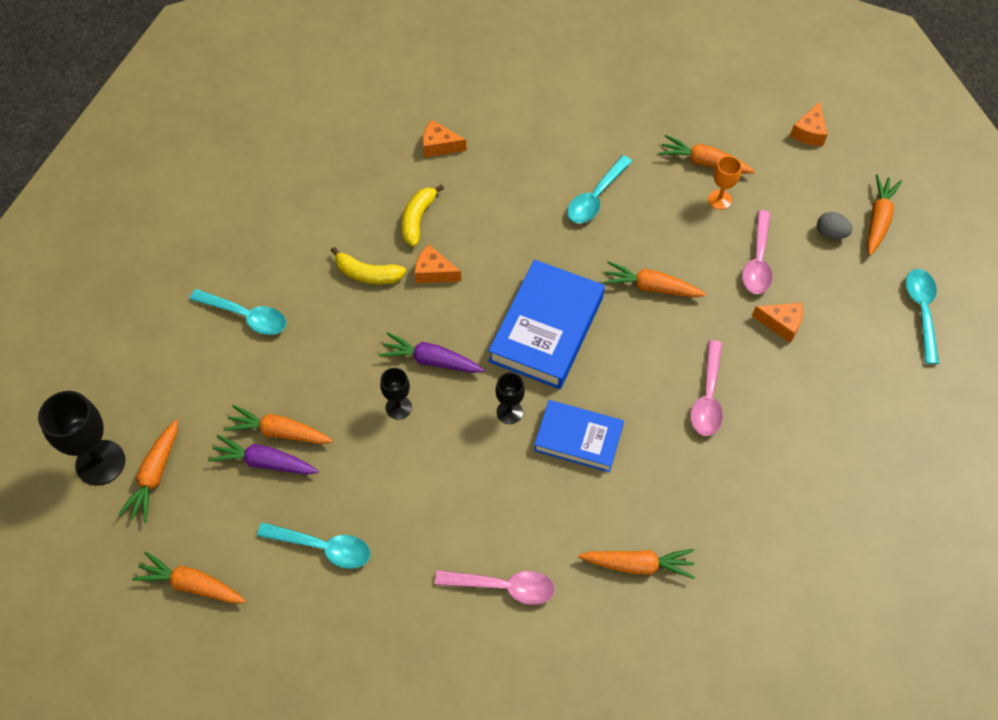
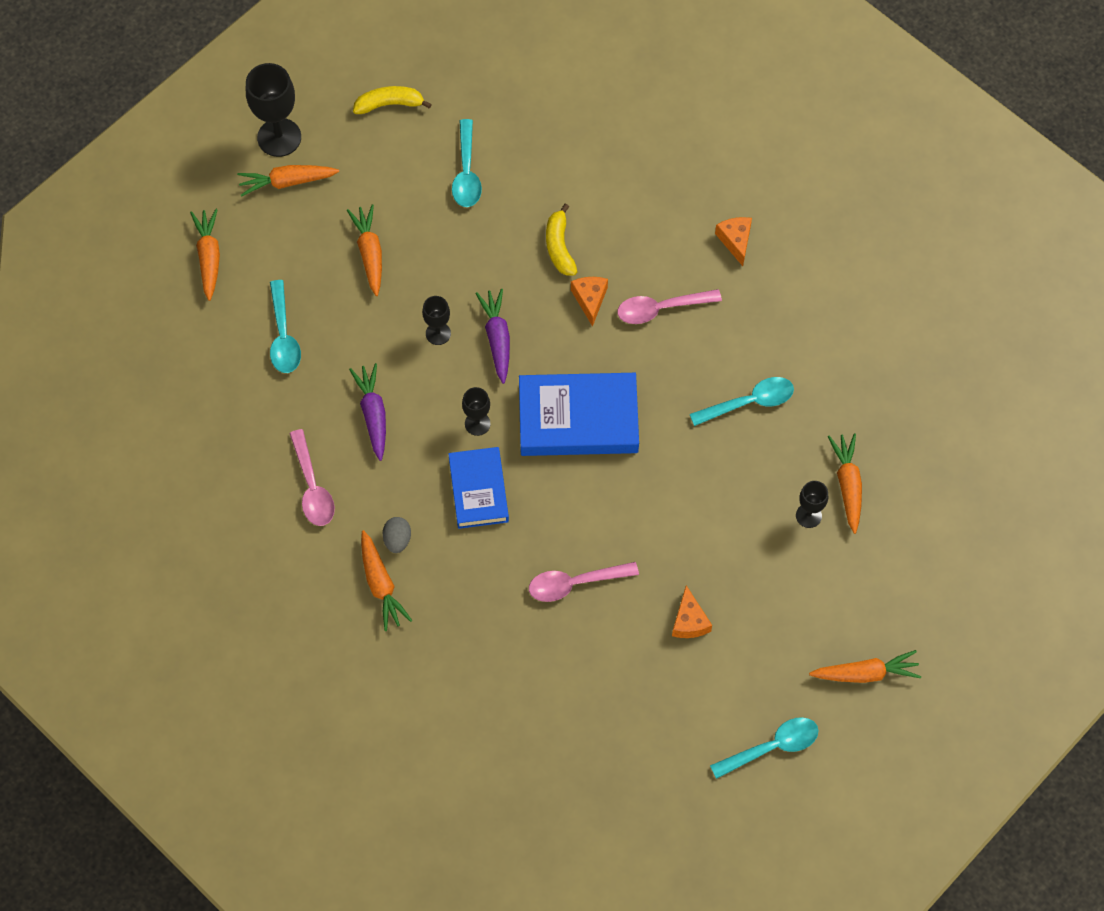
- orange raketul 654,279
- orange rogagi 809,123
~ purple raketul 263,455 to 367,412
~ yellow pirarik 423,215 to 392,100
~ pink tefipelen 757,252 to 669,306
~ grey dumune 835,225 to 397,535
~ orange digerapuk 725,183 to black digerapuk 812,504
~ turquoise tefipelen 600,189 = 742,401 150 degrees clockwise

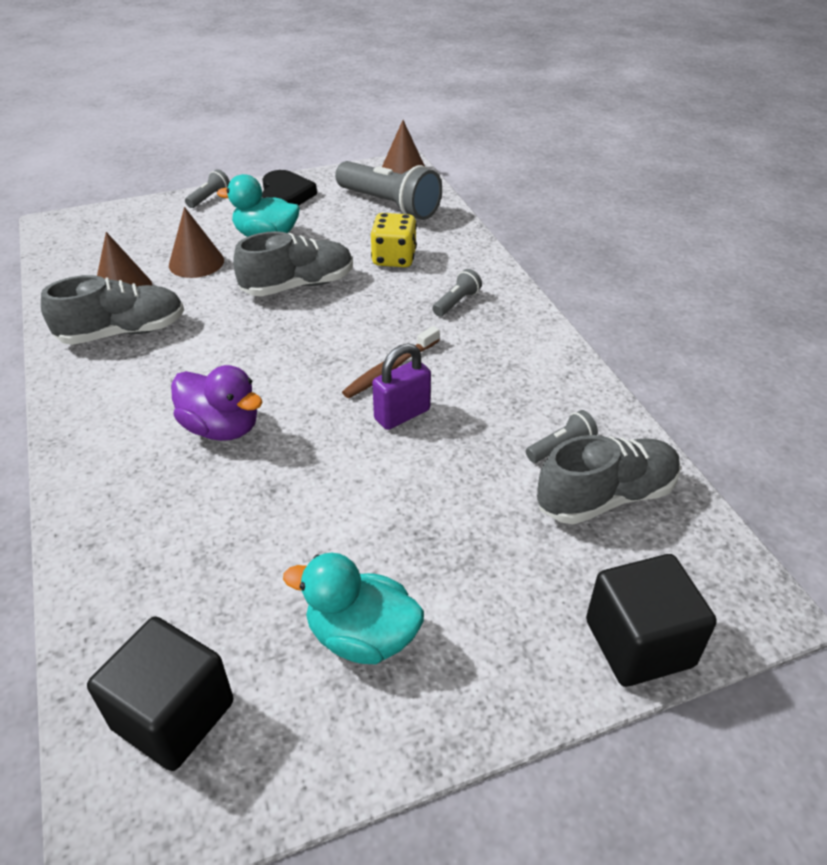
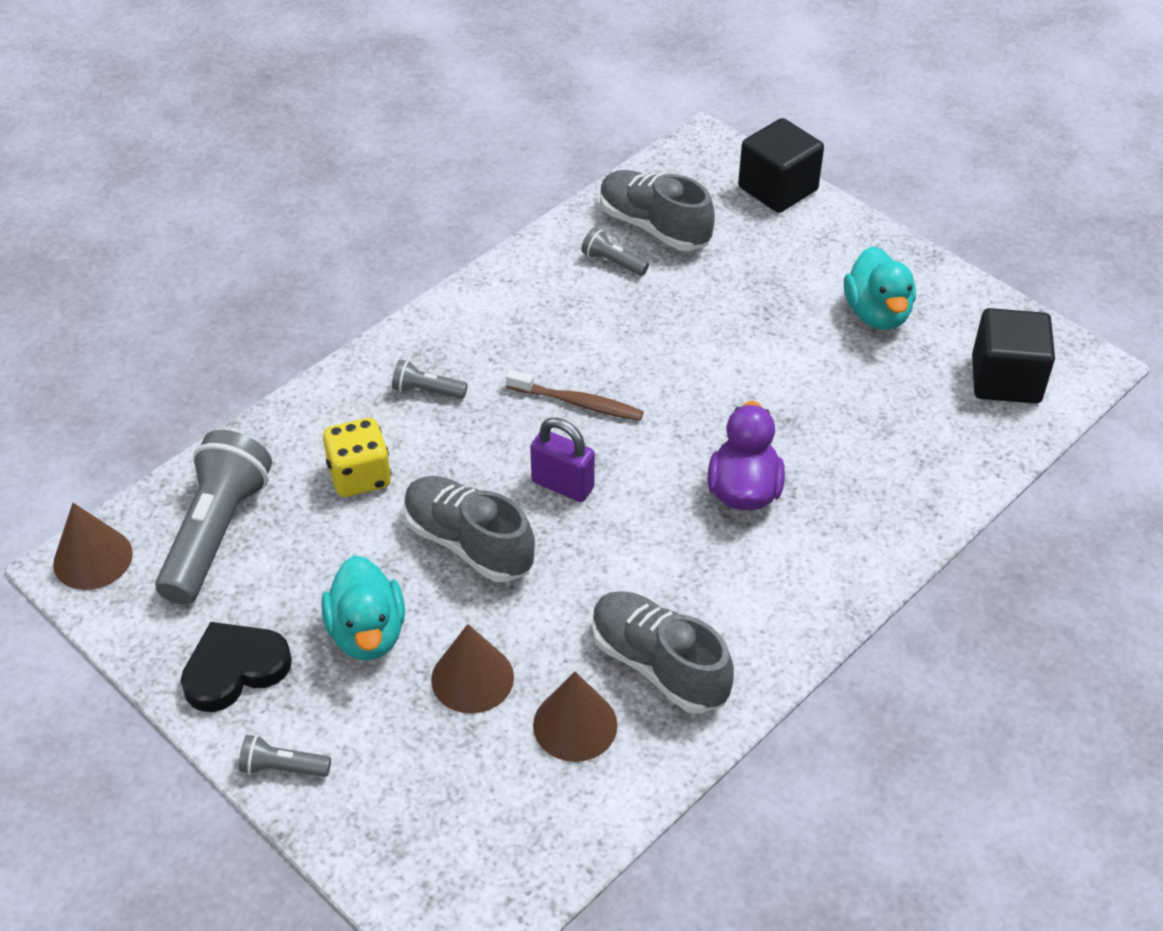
~ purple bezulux 401,386 to 562,459

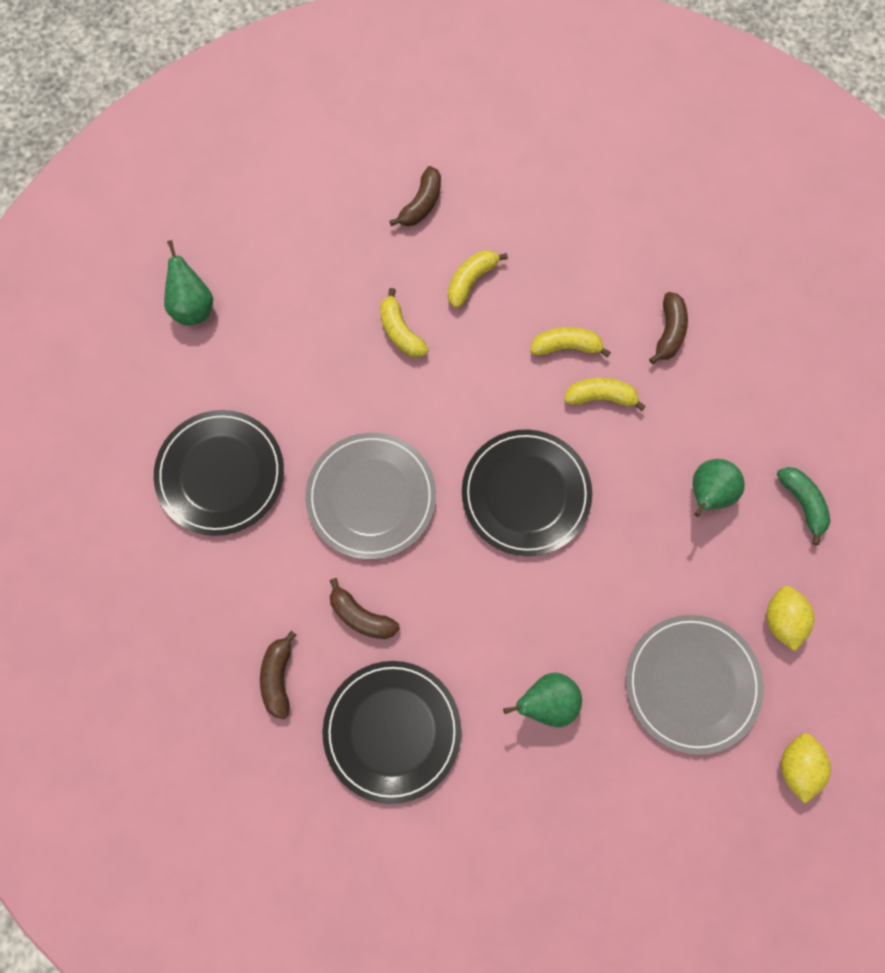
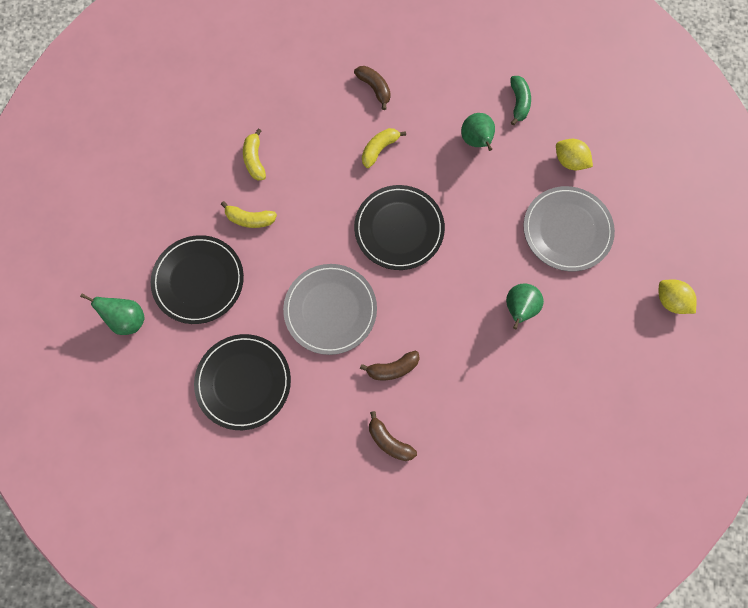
- brown pirarik 415,196
- yellow pirarik 570,342
~ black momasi 391,732 to 197,279
~ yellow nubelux 806,768 to 678,297
~ green pirarik 803,506 = 520,100 75 degrees clockwise

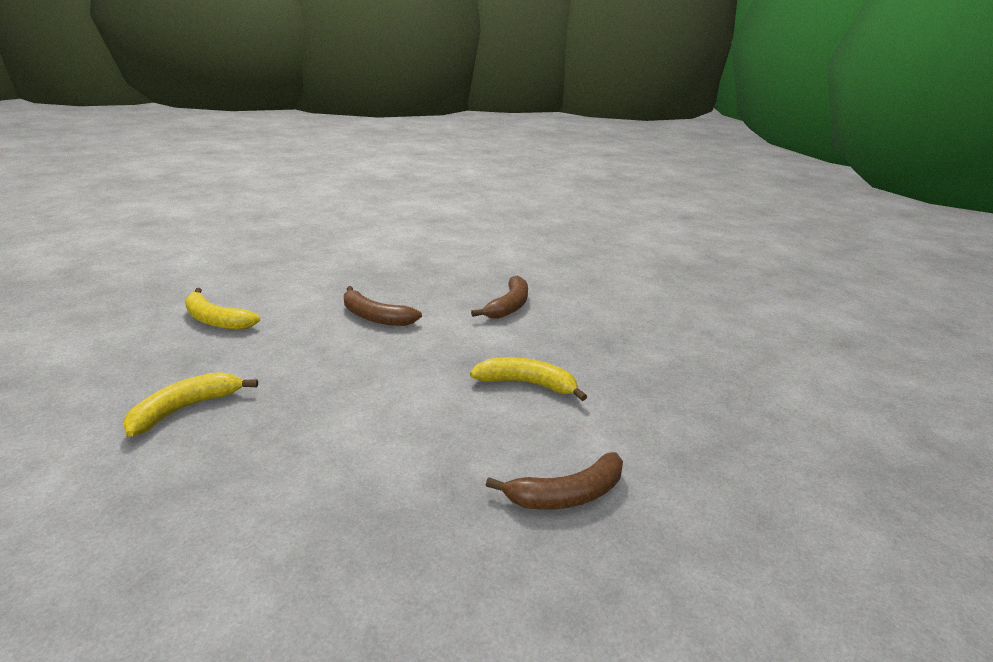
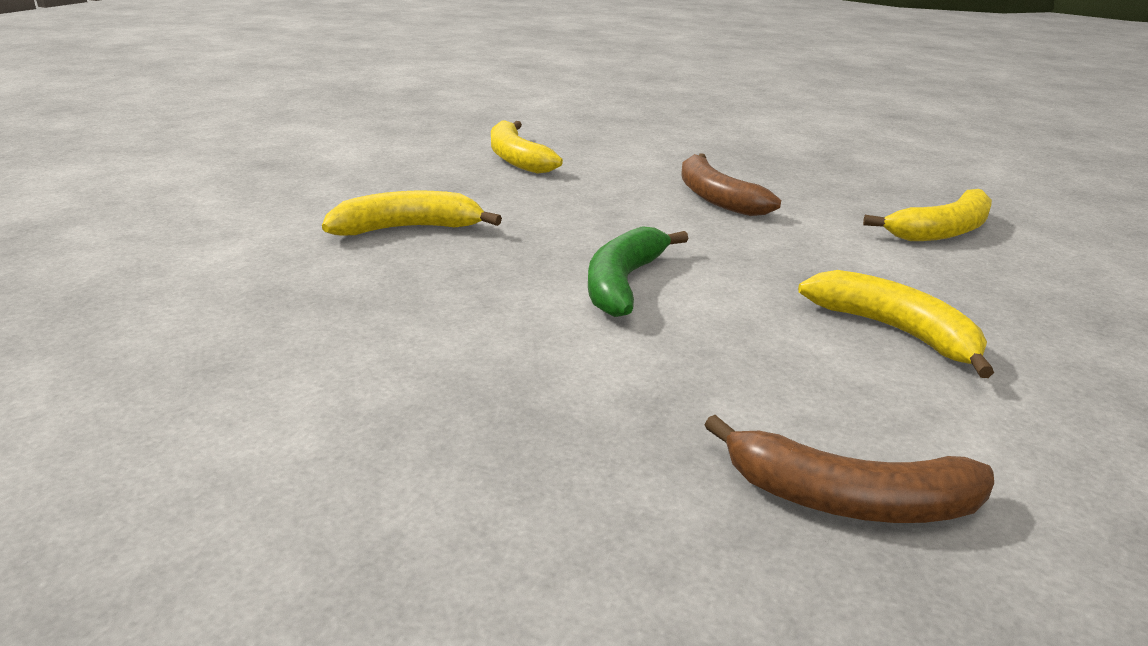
+ green pirarik 638,271
~ brown pirarik 499,297 to yellow pirarik 927,215

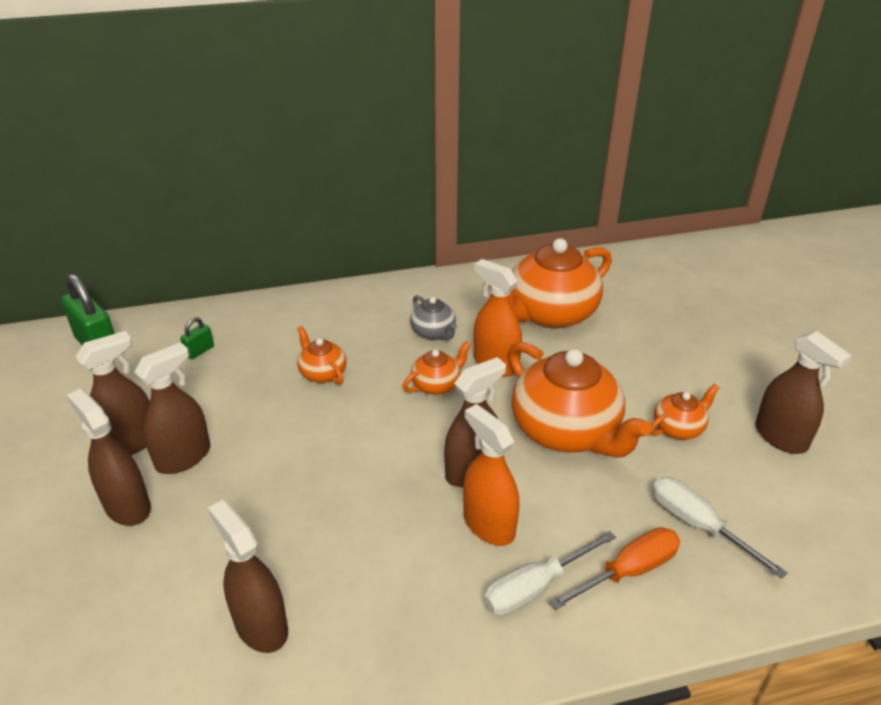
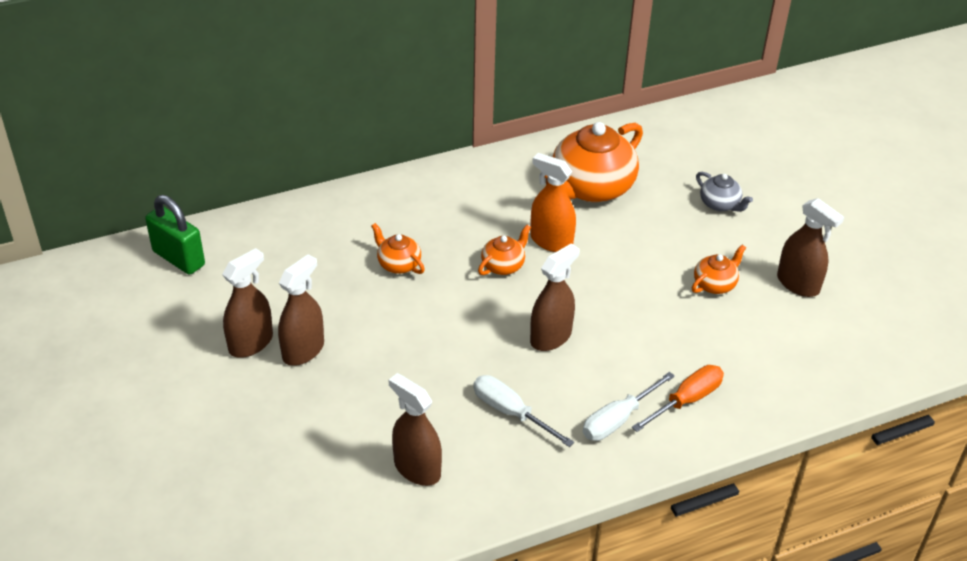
- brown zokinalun 109,457
- green bezulux 197,338
- orange zokinalun 491,475
- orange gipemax 580,400
~ grey gipemax 433,317 to 724,192
~ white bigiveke 720,528 to 523,411

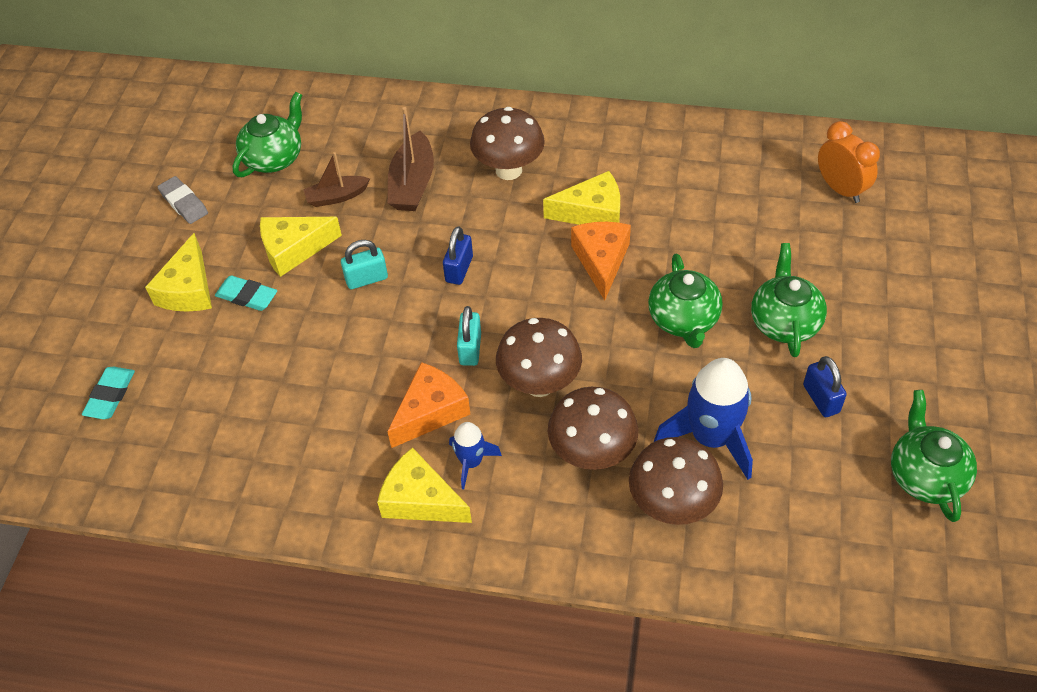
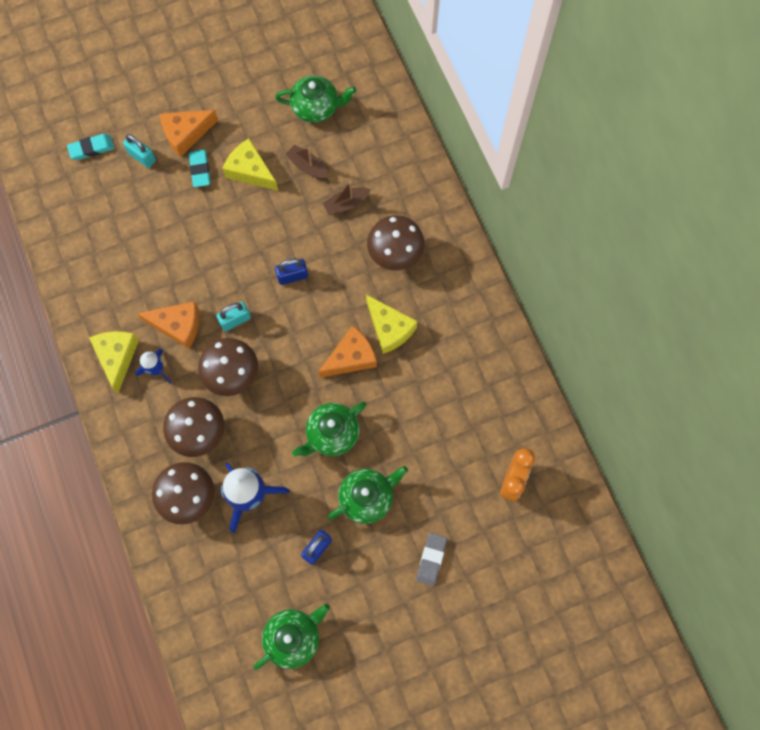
~ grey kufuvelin 182,200 to 431,559
~ turquoise bezulux 364,264 to 139,151
~ yellow rogagi 178,272 to orange rogagi 189,133
~ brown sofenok 411,159 = 347,198 x0.64

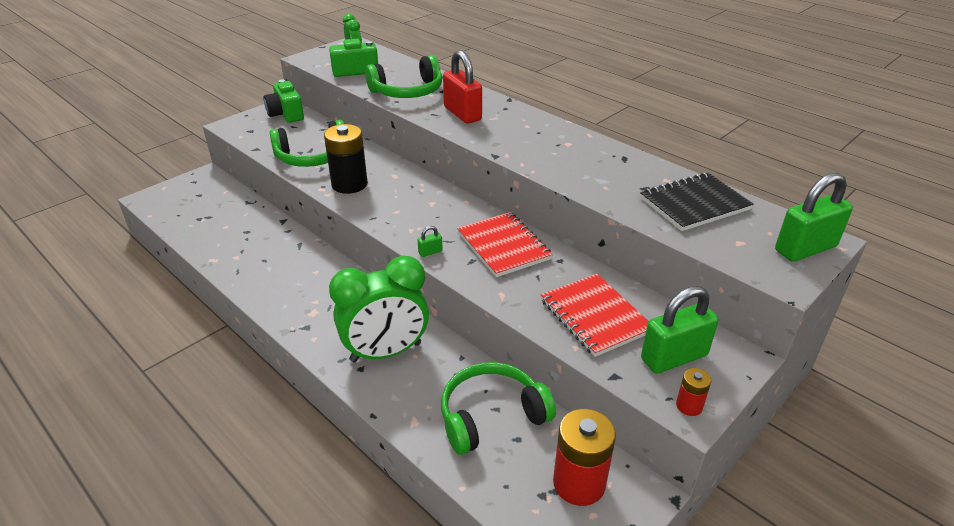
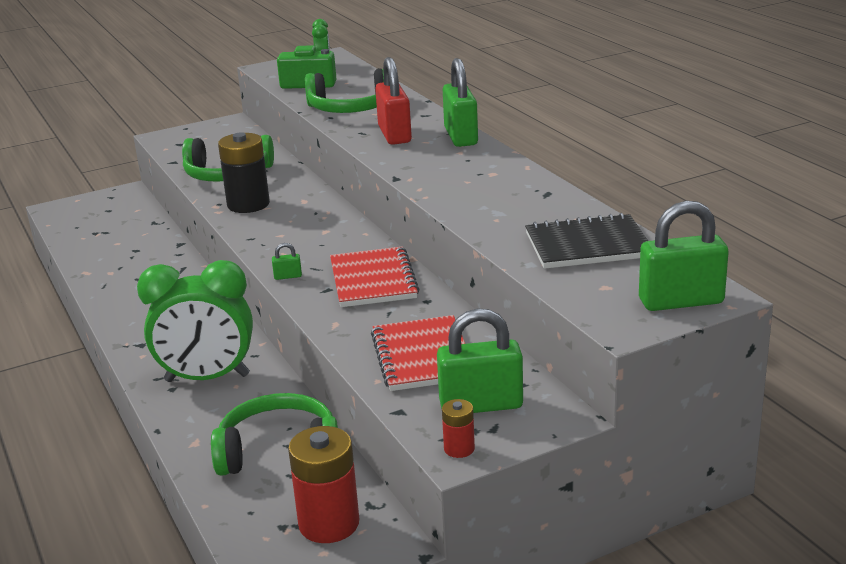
- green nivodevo 284,101
+ green bezulux 460,102

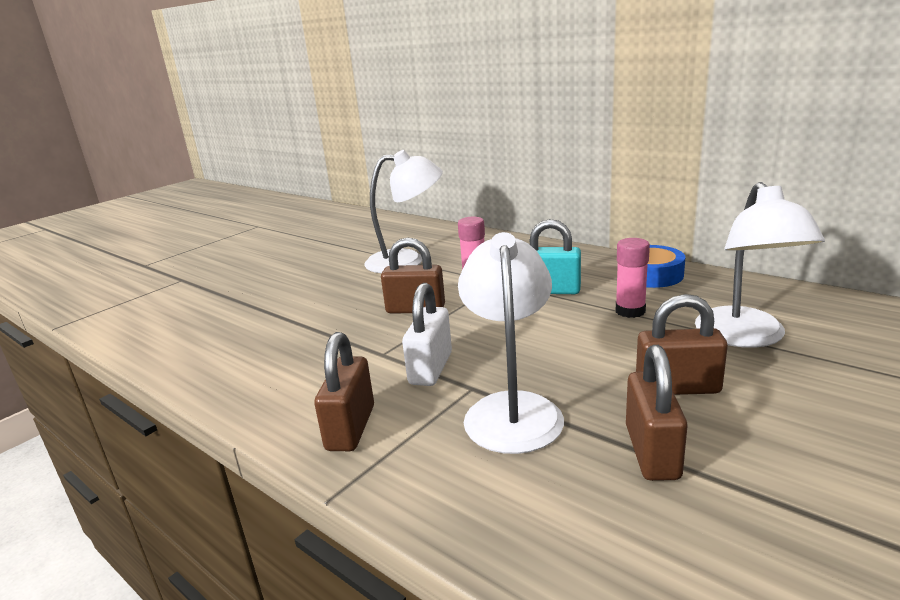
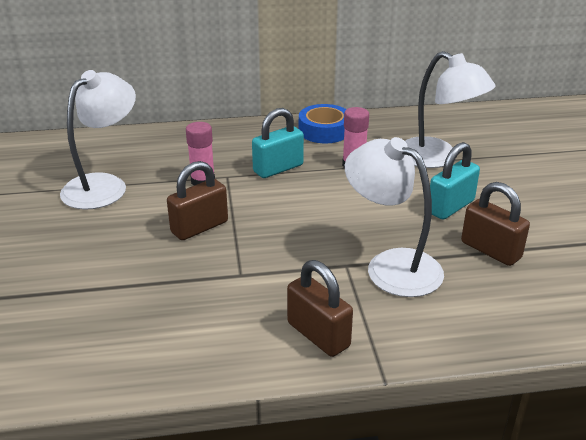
- white bezulux 427,334
~ brown bezulux 682,344 to turquoise bezulux 455,181

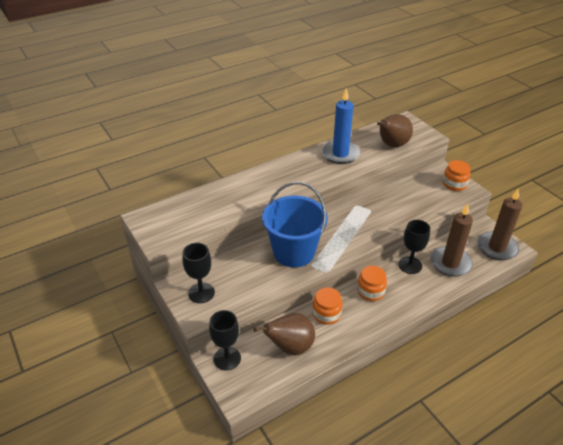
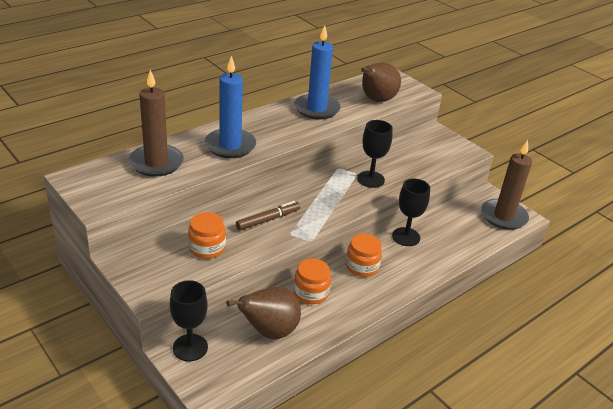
+ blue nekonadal 230,107
~ black digerapuk 198,273 to 375,154
~ brown nekonadal 451,240 to 156,123
~ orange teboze 457,175 to 207,235
~ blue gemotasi 295,224 to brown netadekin 268,215

